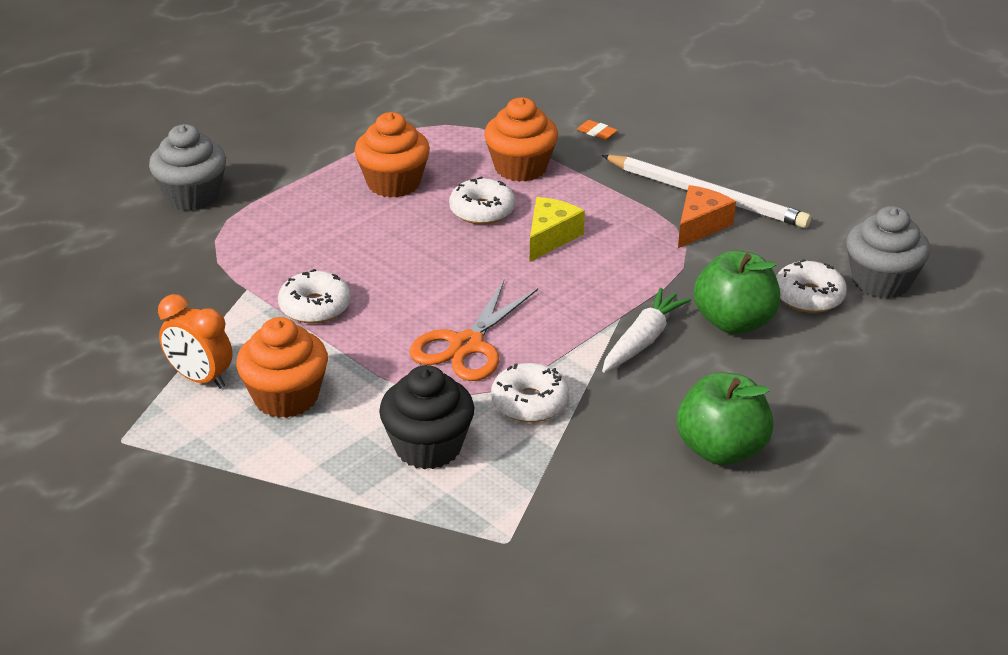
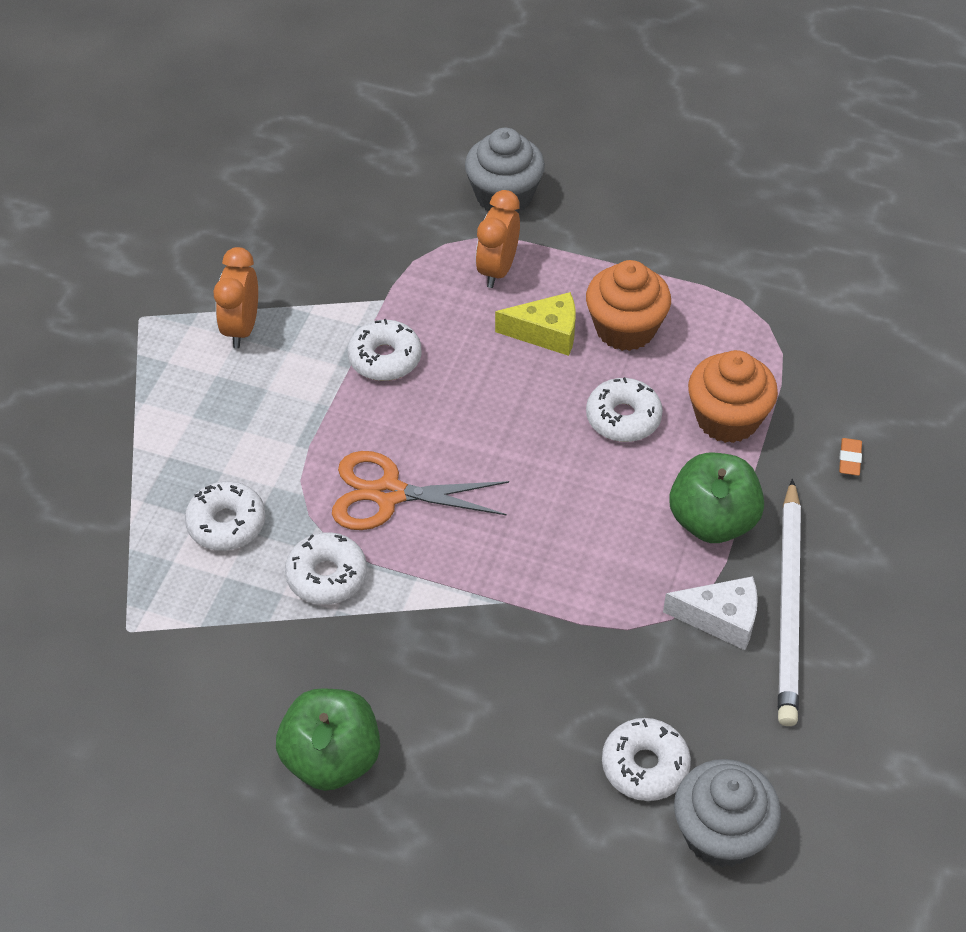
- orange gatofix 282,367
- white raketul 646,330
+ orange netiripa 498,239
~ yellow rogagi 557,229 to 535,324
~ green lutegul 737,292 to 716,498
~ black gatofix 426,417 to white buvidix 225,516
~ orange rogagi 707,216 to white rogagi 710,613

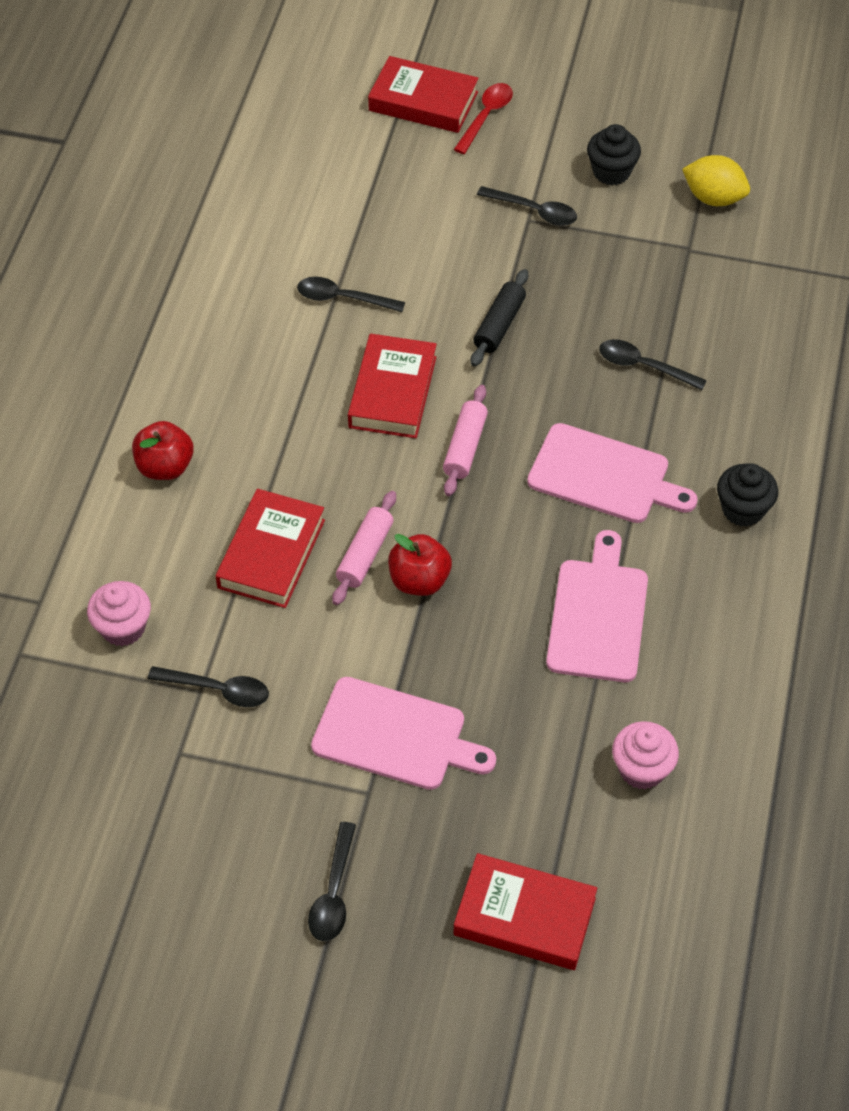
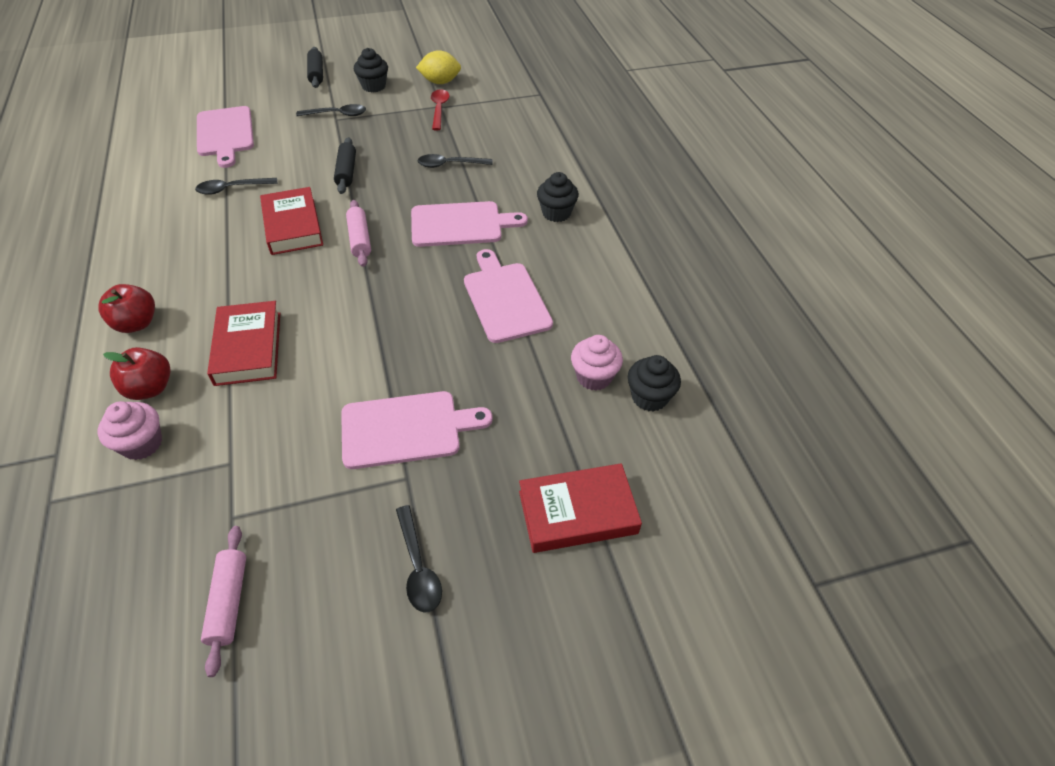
- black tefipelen 208,686
- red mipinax 423,94
+ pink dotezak 225,137
+ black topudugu 315,67
+ black gatofix 654,383
~ pink topudugu 364,548 to 223,601
~ red lutegul 420,565 to 137,373
~ red tefipelen 483,118 to 440,110

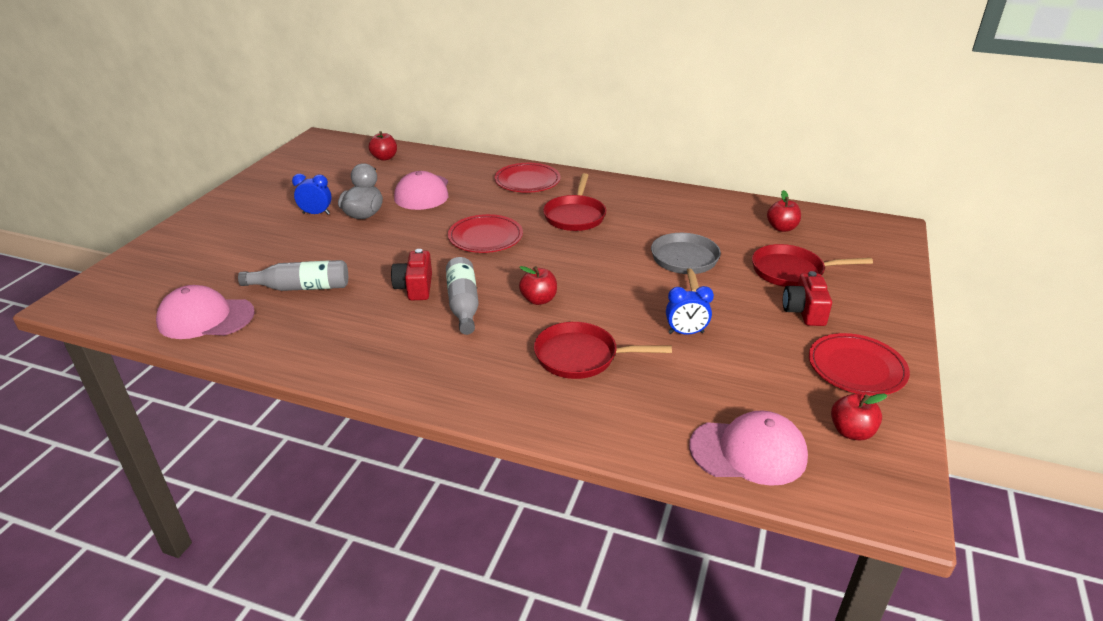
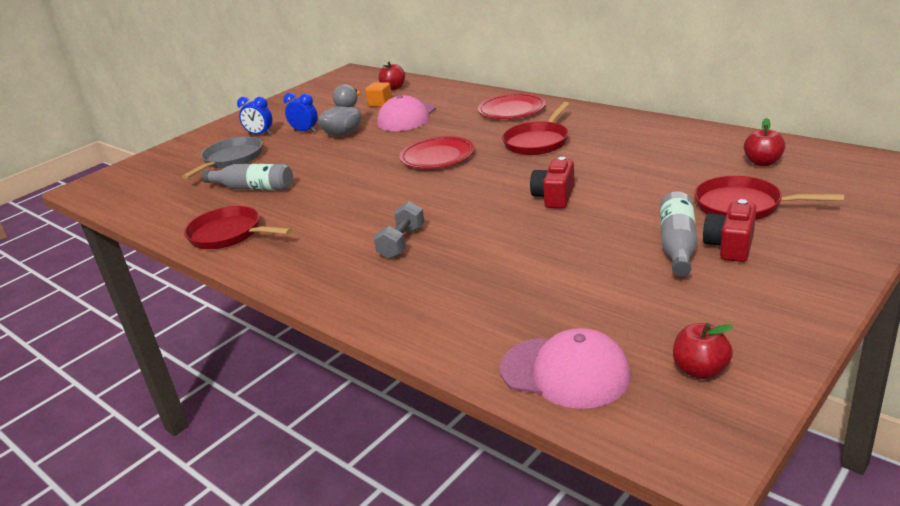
- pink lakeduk 205,312
- red lutegul 538,285
- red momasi 859,364
+ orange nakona 378,94
+ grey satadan 399,230
~ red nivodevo 411,274 to 552,183
~ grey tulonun 462,296 to 678,234
~ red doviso 603,350 to 238,227
~ grey doviso 686,262 to 222,157
~ blue netiripa 690,310 to 254,116

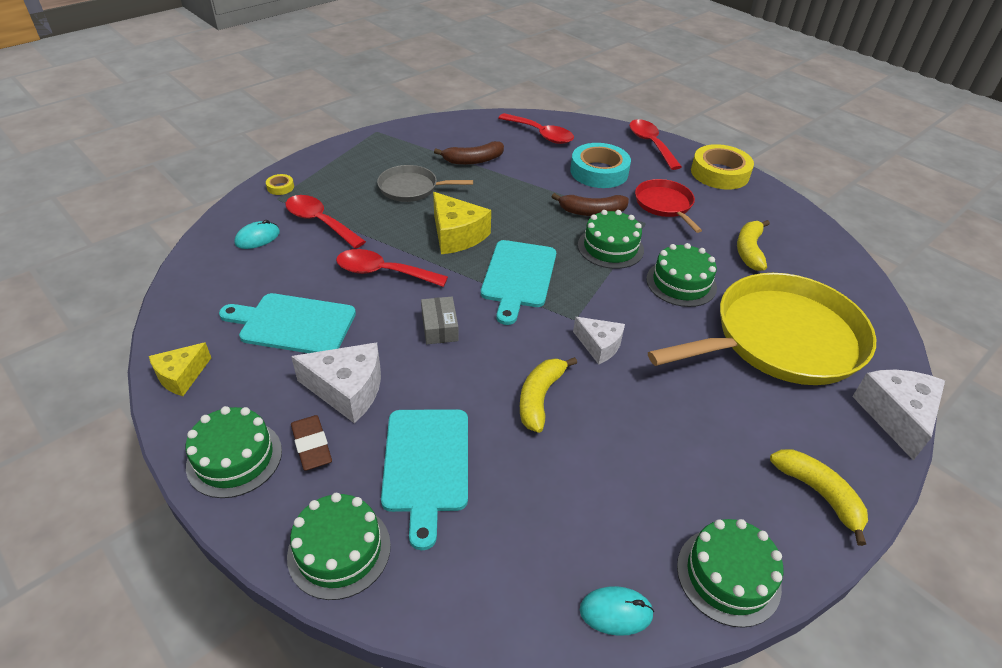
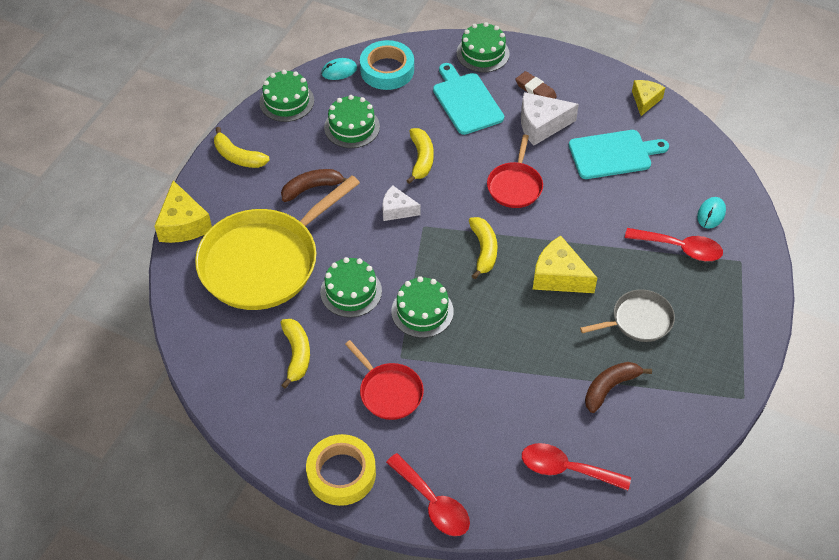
- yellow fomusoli 280,184
- red tefipelen 392,268
~ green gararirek 234,452 to 352,121
~ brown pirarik 590,204 to 314,185
~ turquoise fomusoli 600,165 to 387,65
~ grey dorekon 440,320 to red doviso 515,171
~ turquoise dotezak 518,282 to yellow pirarik 483,248
~ white rogagi 898,415 to yellow rogagi 183,211

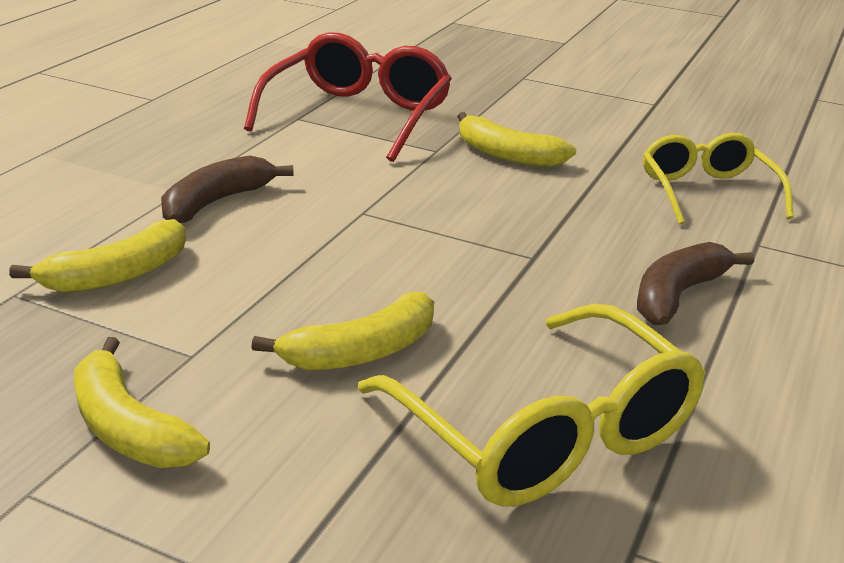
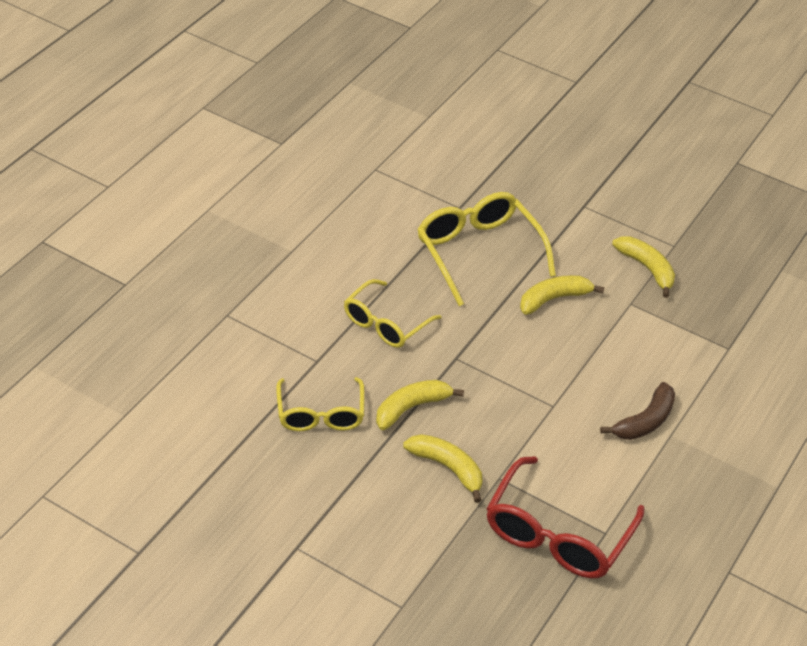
~ yellow pirarik 97,256 to 420,405
~ brown pirarik 695,283 to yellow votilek 393,313

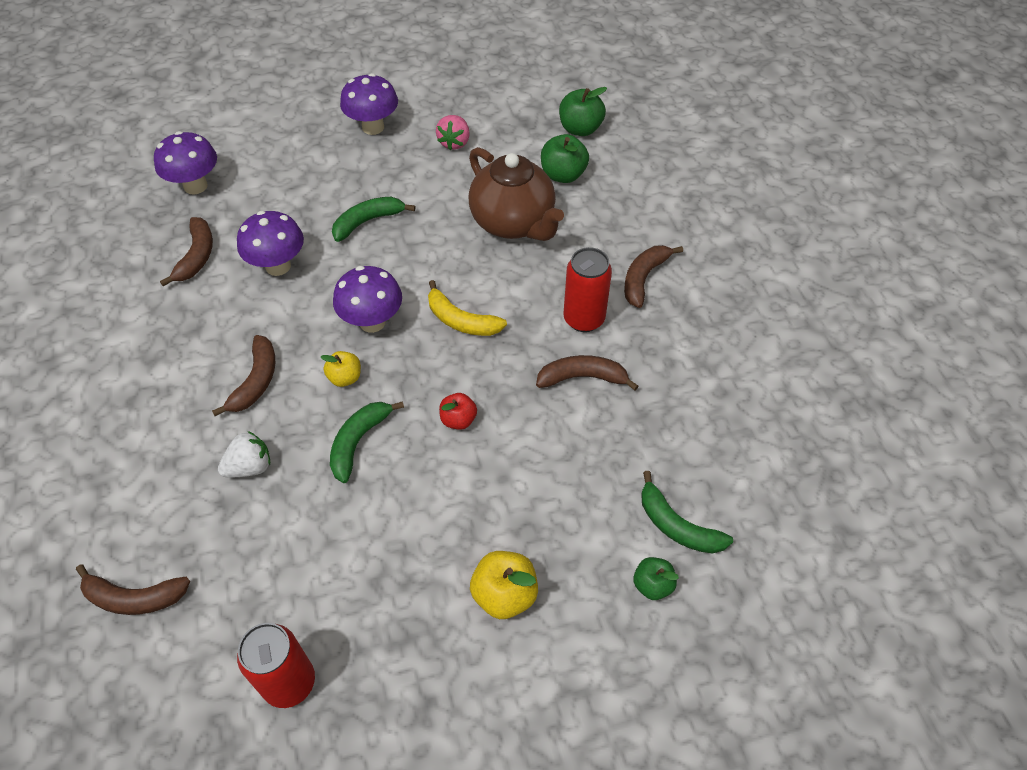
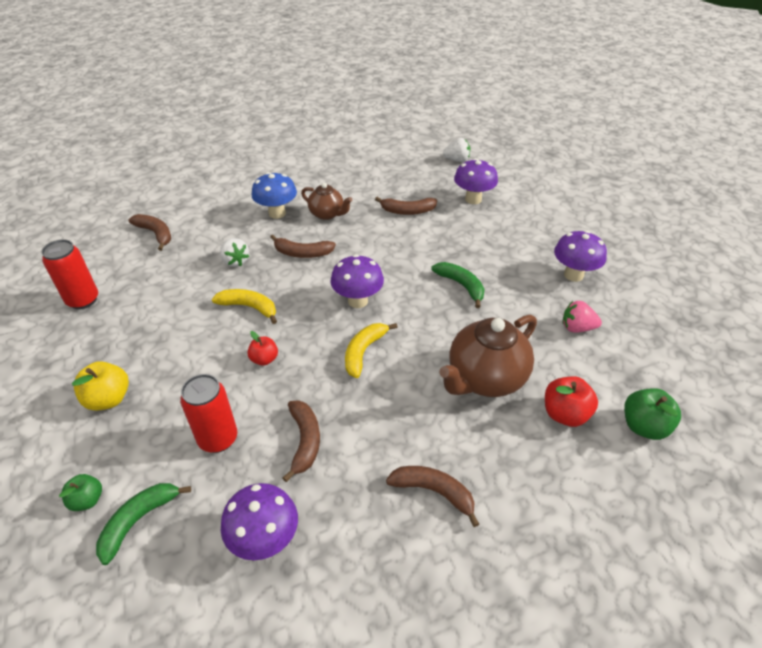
- yellow lutegul 341,369
+ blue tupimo 274,195
+ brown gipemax 326,201
+ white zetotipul 456,150
~ purple tupimo 270,243 to 259,521
~ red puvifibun 587,289 to 208,413
~ green pirarik 367,442 to yellow pirarik 244,306
~ green lutegul 565,158 to red lutegul 571,401
~ brown pirarik 133,590 = 149,232 135 degrees clockwise

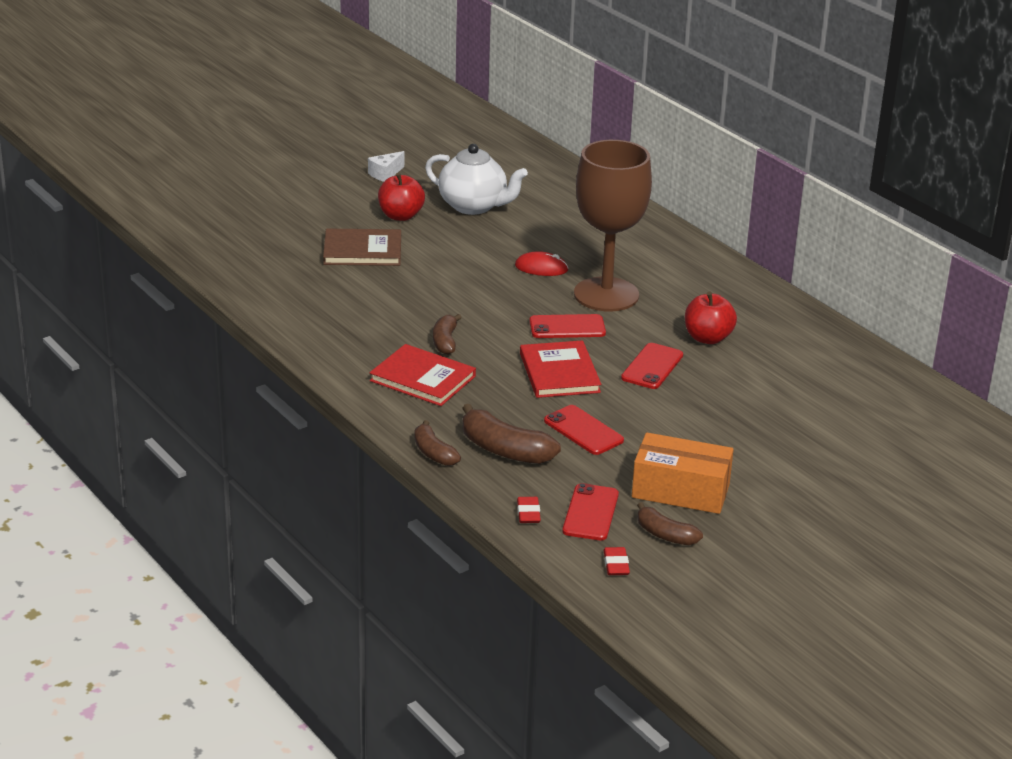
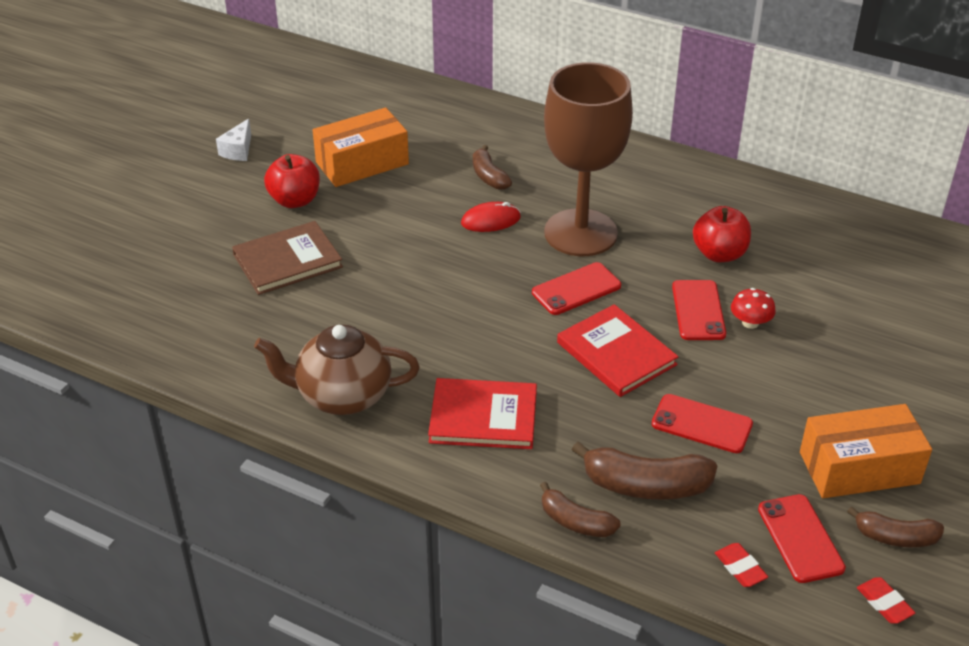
+ brown gipemax 337,369
+ red tupimo 753,308
~ brown pirarik 447,334 to 492,167
~ white gipemax 476,179 to orange dorekon 361,147

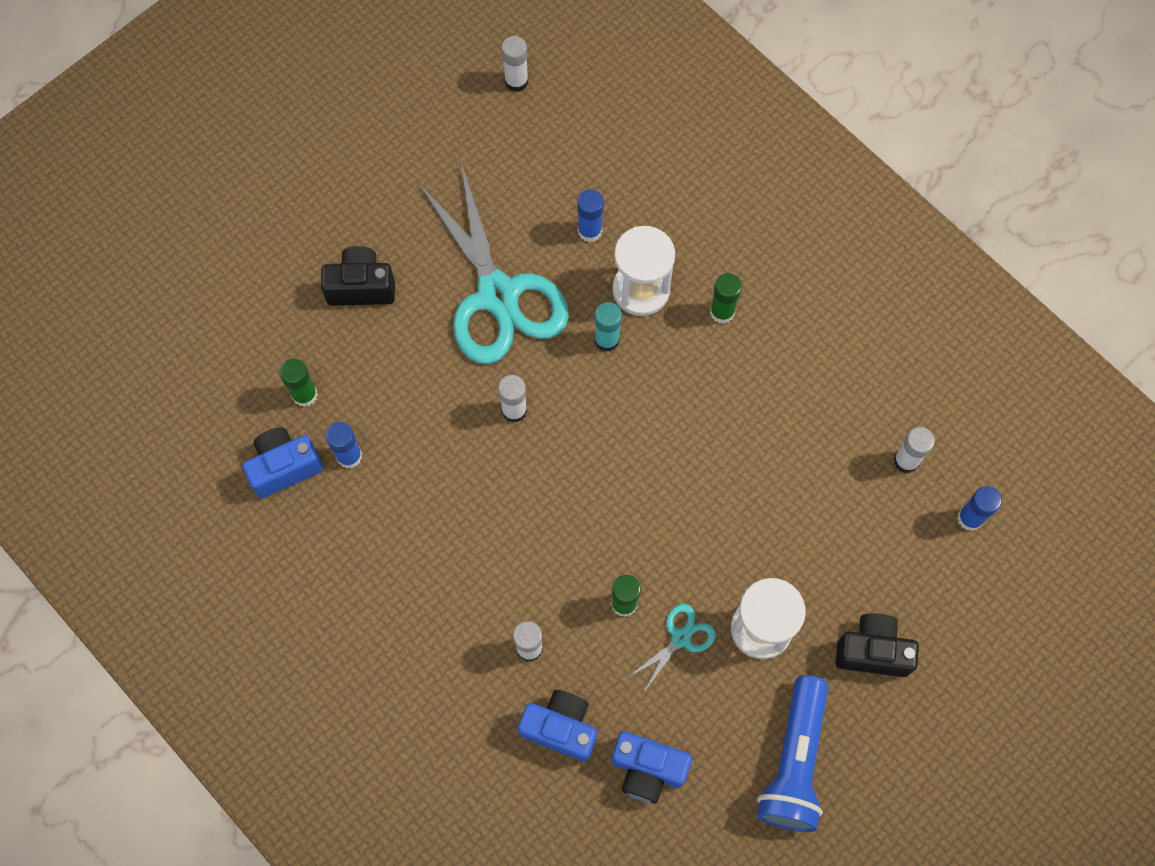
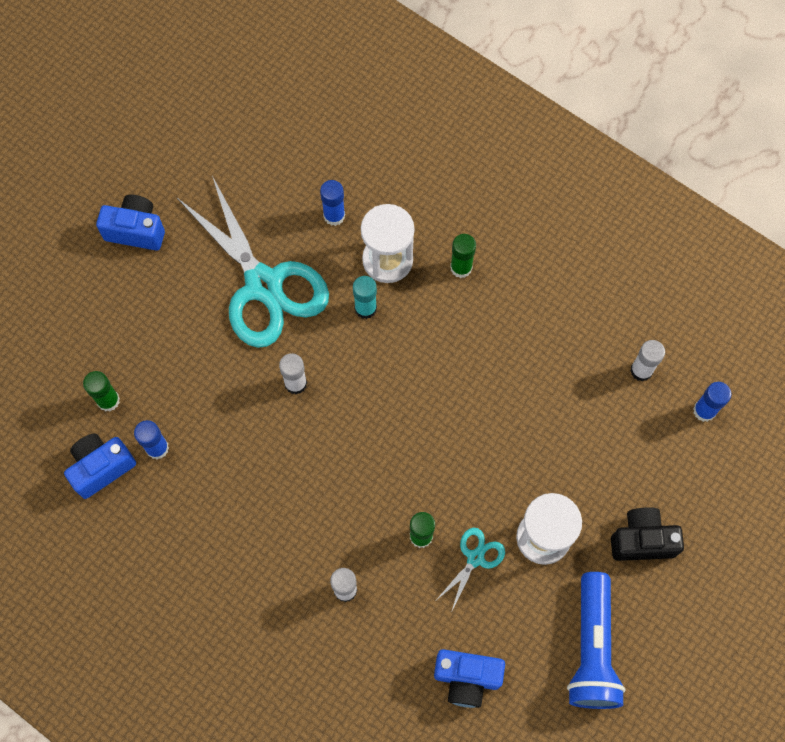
- black nivodevo 358,276
- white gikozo 514,64
~ blue nivodevo 557,726 to 130,223

